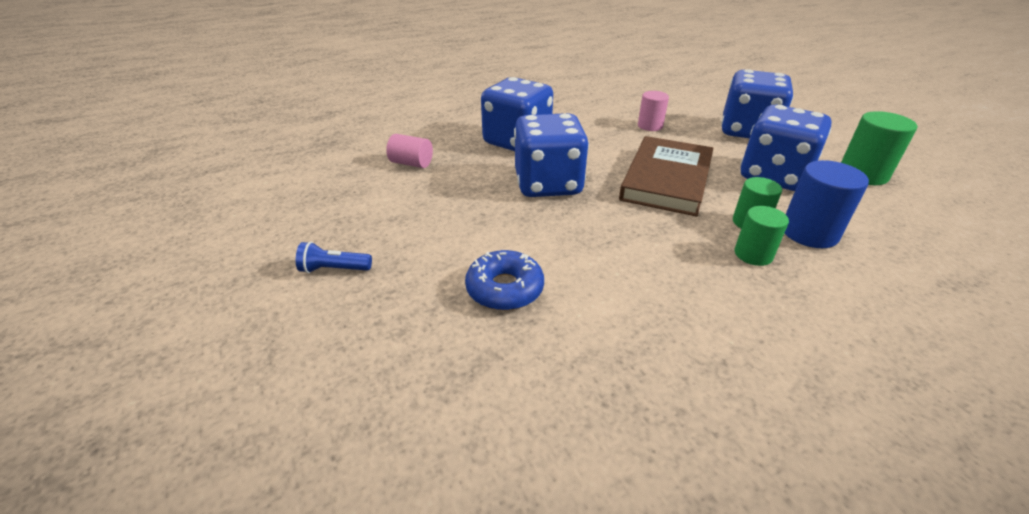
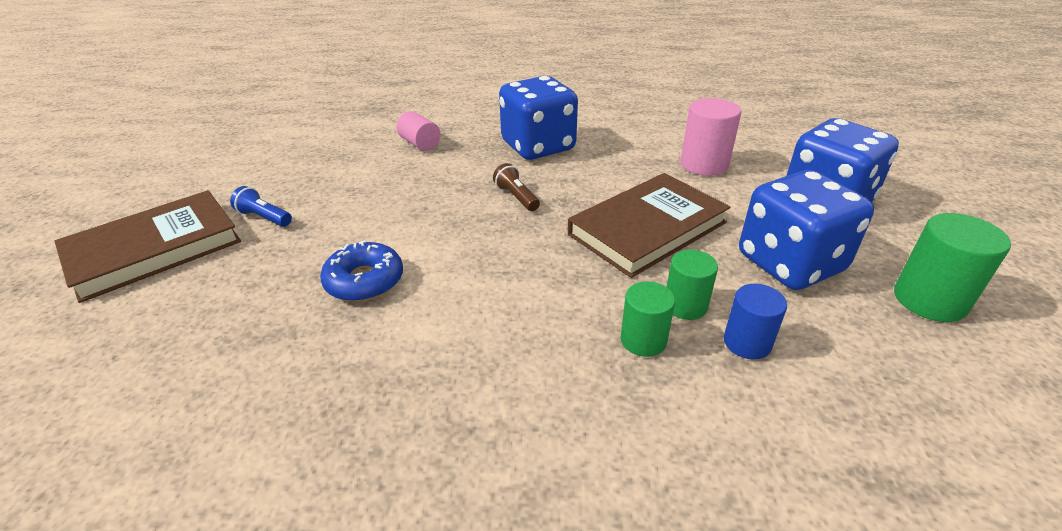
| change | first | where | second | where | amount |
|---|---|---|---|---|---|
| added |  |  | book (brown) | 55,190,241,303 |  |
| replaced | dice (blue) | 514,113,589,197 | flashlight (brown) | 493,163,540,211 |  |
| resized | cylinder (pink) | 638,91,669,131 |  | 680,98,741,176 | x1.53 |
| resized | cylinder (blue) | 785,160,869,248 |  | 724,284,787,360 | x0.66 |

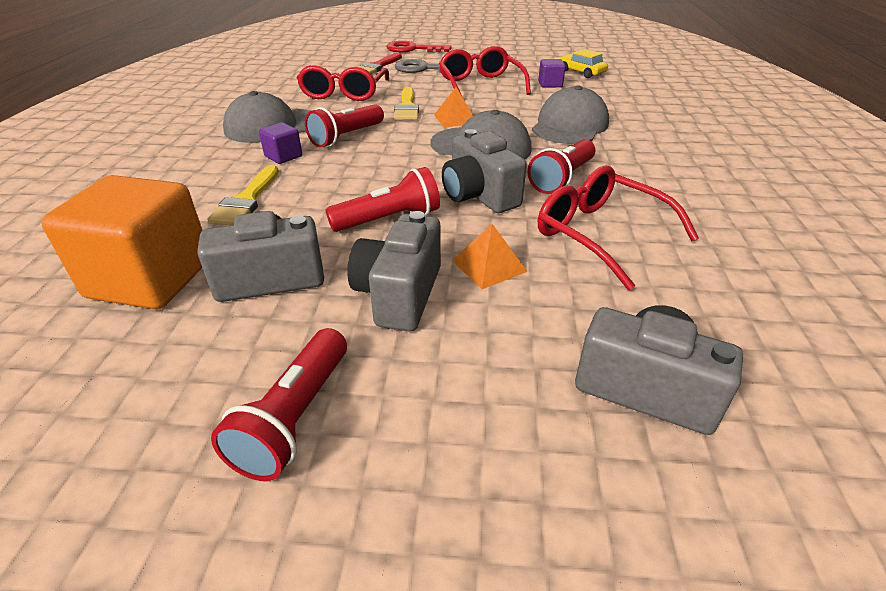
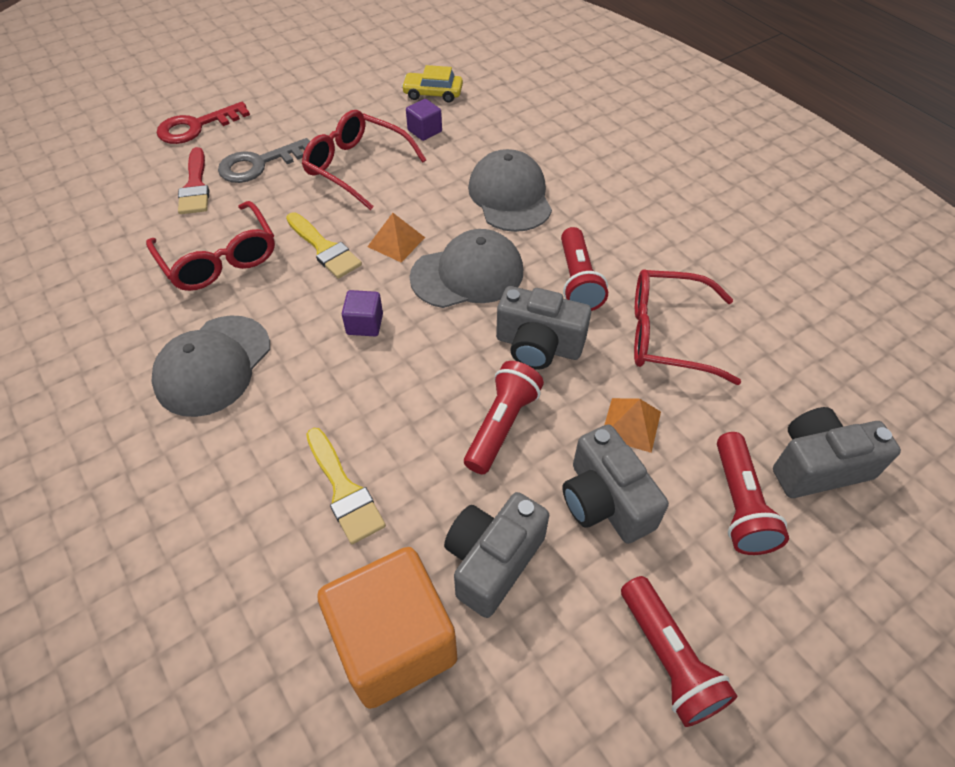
| change | first | where | second | where | amount |
|---|---|---|---|---|---|
| moved | cube (purple) | 259,122,302,164 |  | 342,290,383,336 |  |
| moved | flashlight (red) | 305,105,384,147 |  | 717,432,789,555 |  |

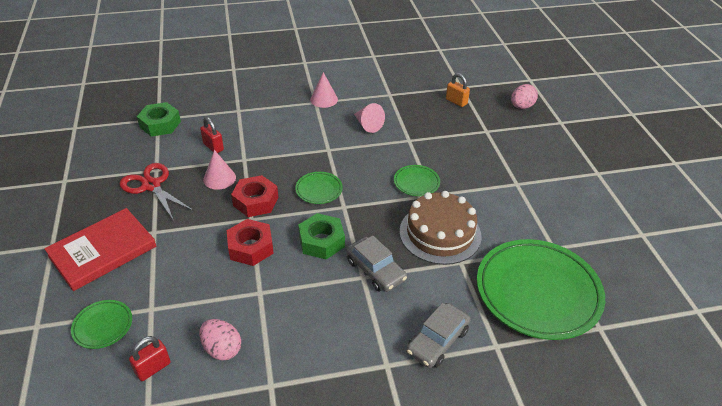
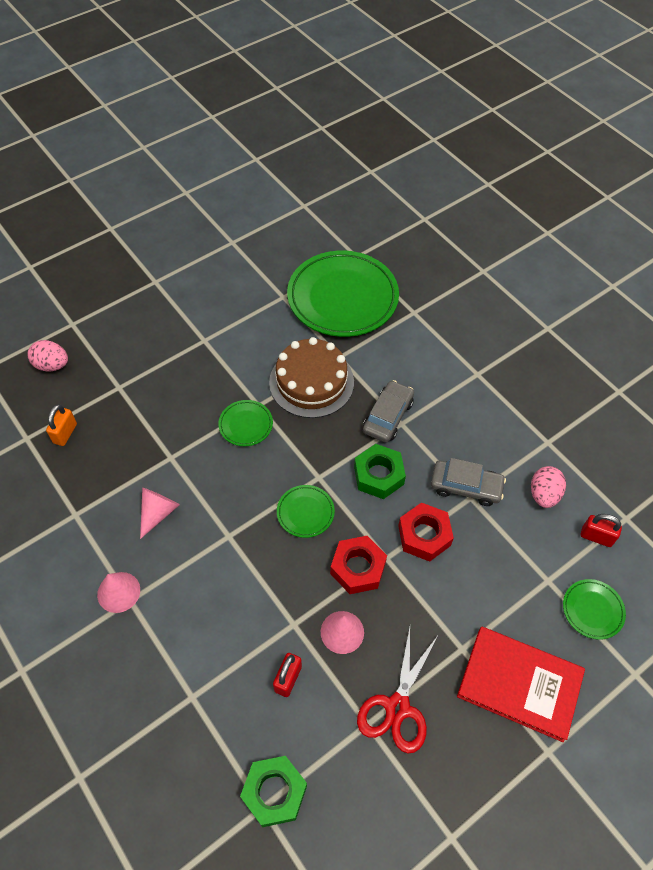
| change | first | where | second | where | amount |
|---|---|---|---|---|---|
| moved | car (grey) | 406,303,471,368 |  | 431,458,506,506 |  |

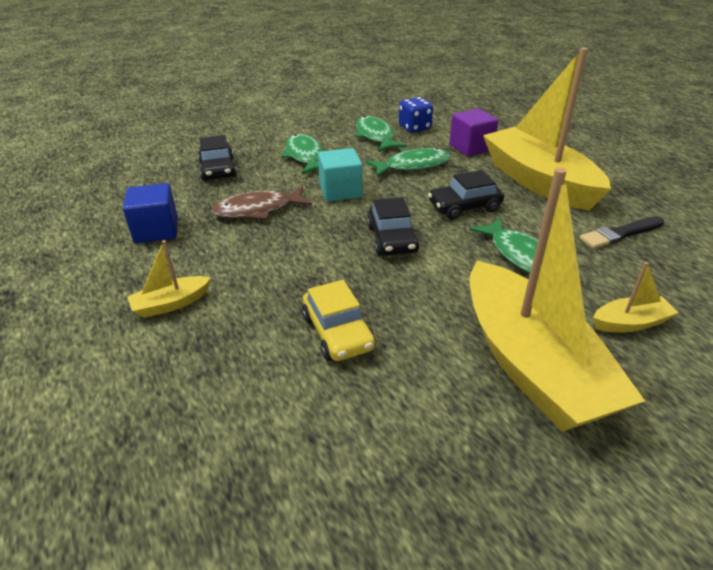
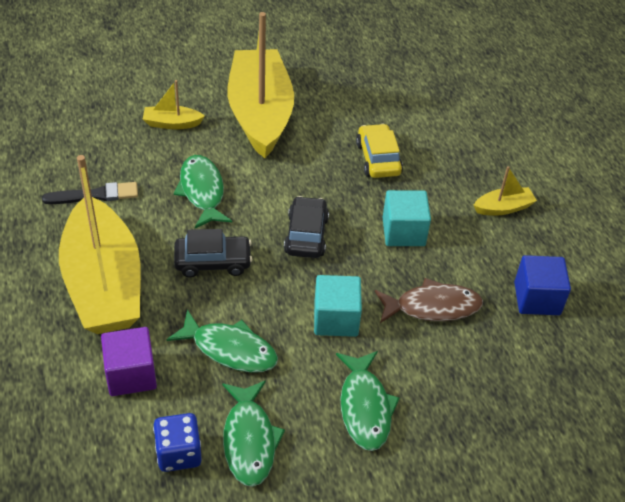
| change | first | where | second | where | amount |
|---|---|---|---|---|---|
| removed | car (black) | 198,135,237,181 |  |  |  |
| added |  |  | cube (turquoise) | 383,190,431,246 |  |
| turned | fish (green) | 366,148,451,177 |  | 167,310,278,373 | 150 degrees counterclockwise |

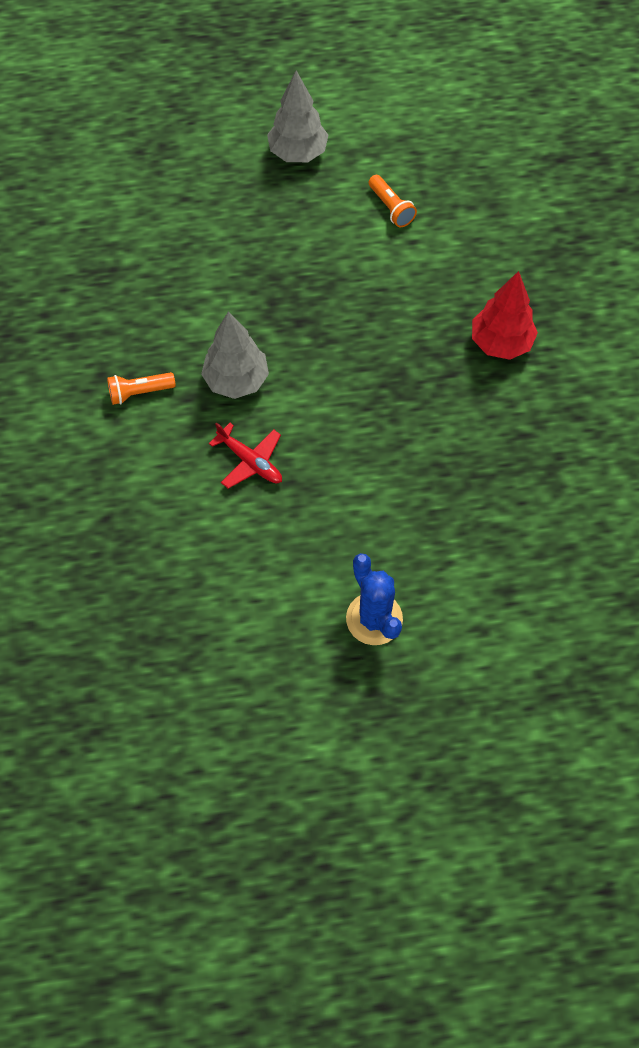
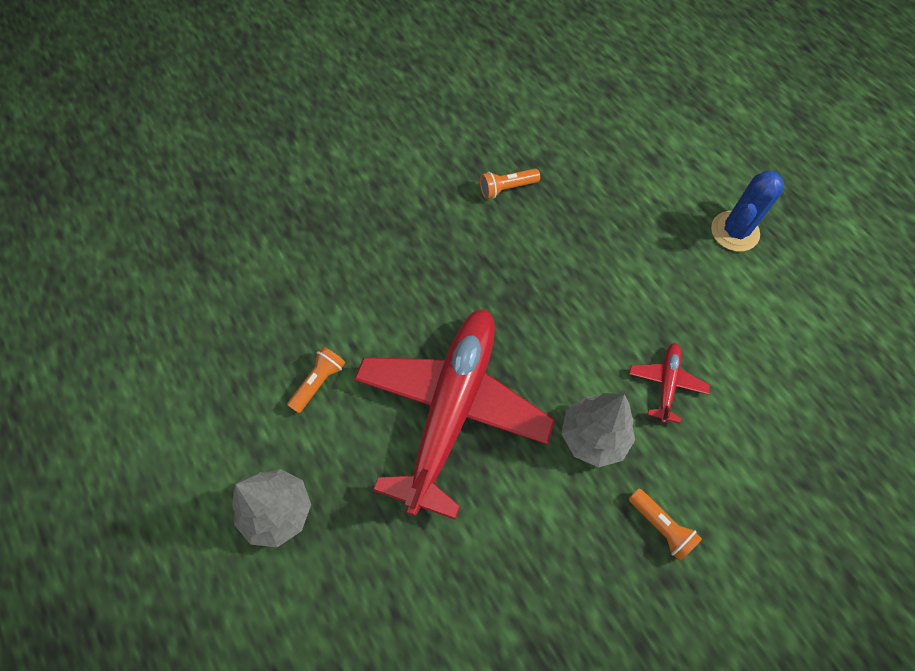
| change | first | where | second | where | amount |
|---|---|---|---|---|---|
| removed | tree (red) | 472,271,538,360 |  |  |  |
| added |  |  | plane (red) | 354,309,555,520 |  |
| added |  |  | flashlight (orange) | 480,169,540,199 |  |

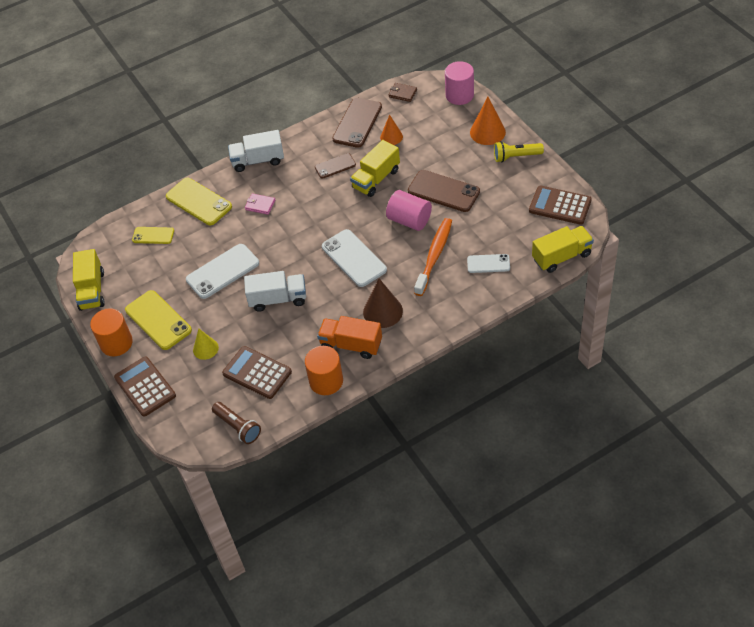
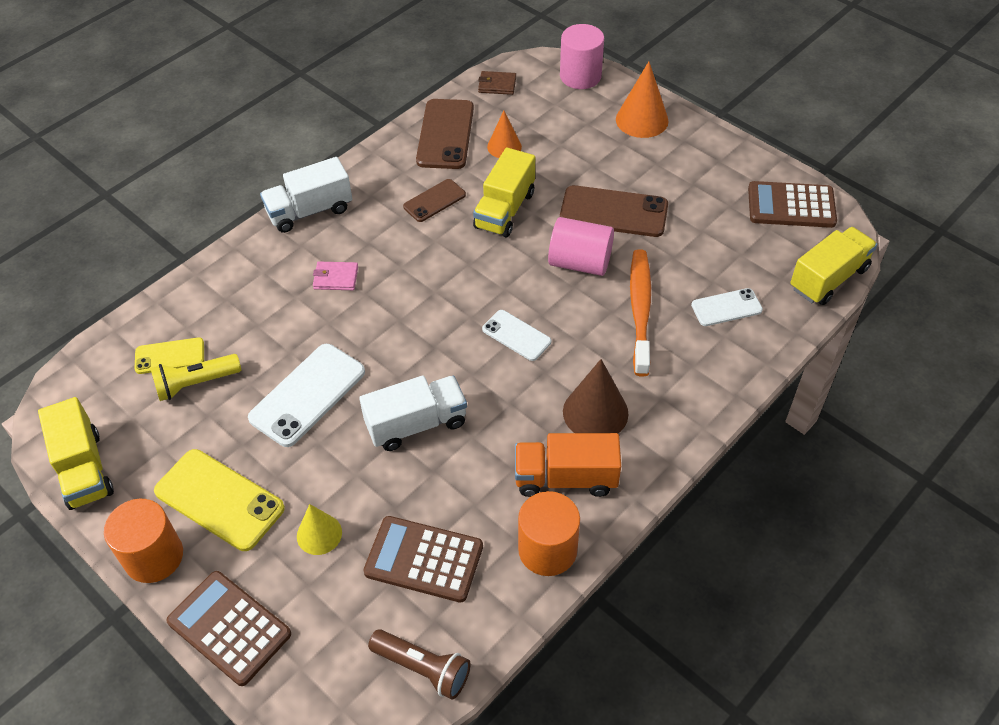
| change | first | where | second | where | amount |
|---|---|---|---|---|---|
| removed | phone (yellow) | 166,178,232,225 |  |  |  |
| moved | flashlight (yellow) | 494,141,544,162 |  | 150,354,241,401 |  |
| resized | phone (white) | 322,229,387,287 |  | 482,310,551,361 | x0.59 |

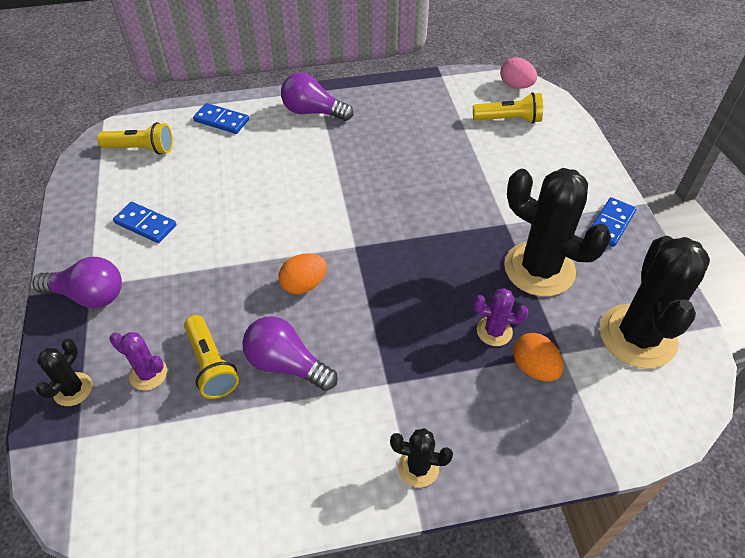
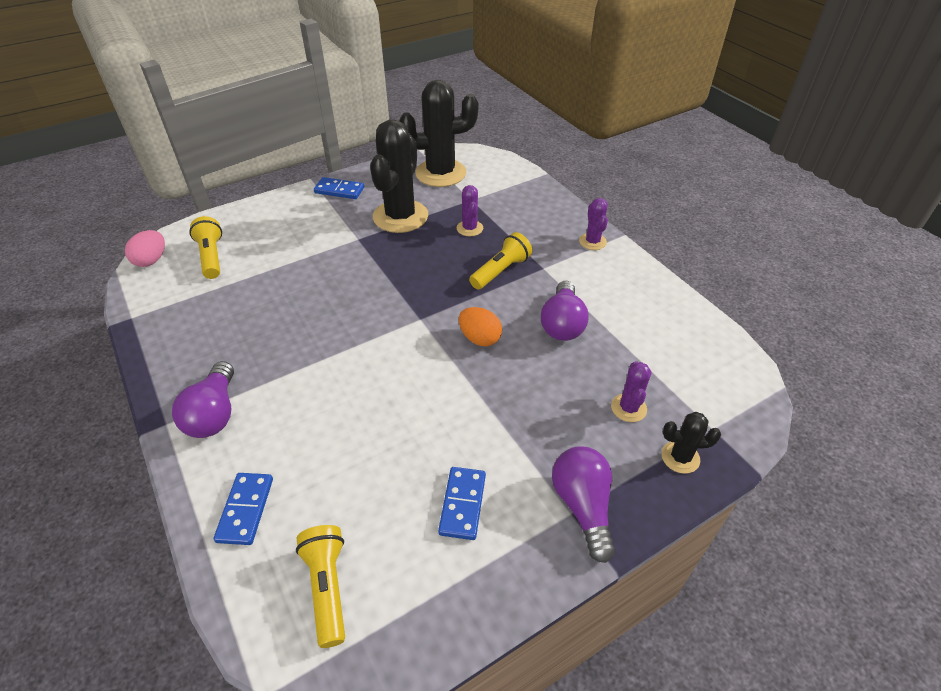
| change | first | where | second | where | amount |
|---|---|---|---|---|---|
| removed | egg (orange) | 513,333,563,381 |  |  |  |
| moved | flashlight (yellow) | 184,315,239,399 |  | 469,232,532,289 |  |
| recoloured | cactus (black) | 390,428,453,487 | cactus (purple) | 579,198,608,250 |  |

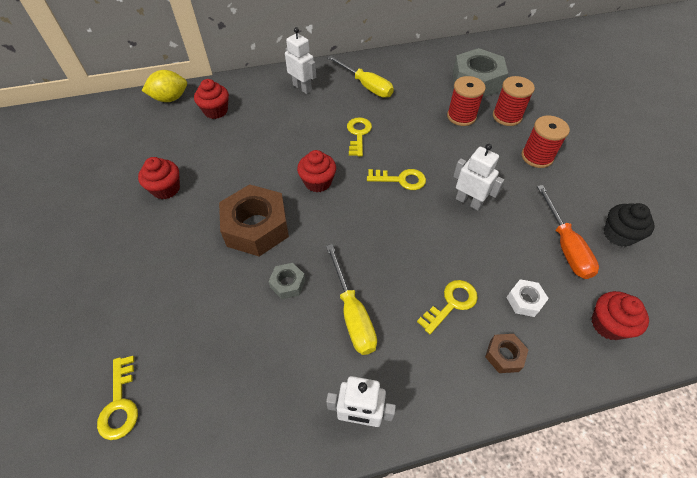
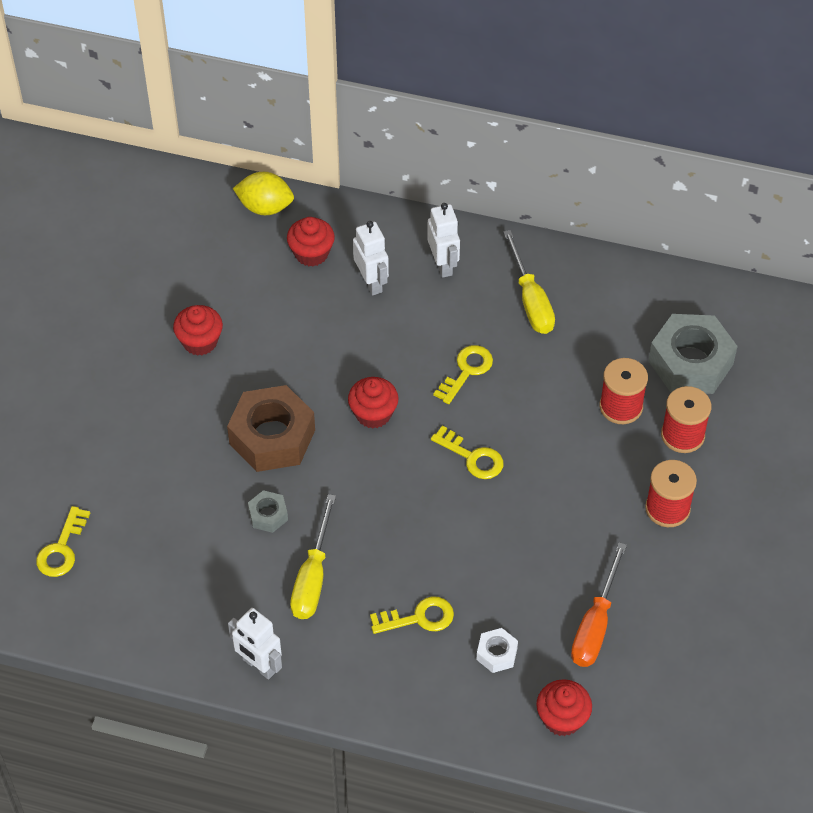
| change | first | where | second | where | amount |
|---|---|---|---|---|---|
| removed | nut (brown) | 485,334,529,373 |  |  |  |
| removed | cupcake (black) | 604,203,654,247 |  |  |  |
| moved | robot (white) | 453,144,504,210 |  | 353,221,389,296 |  |

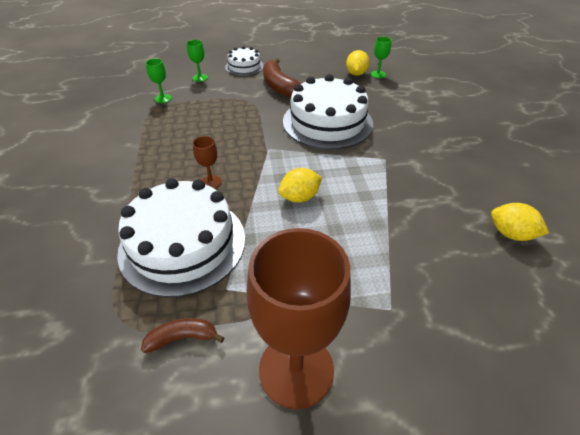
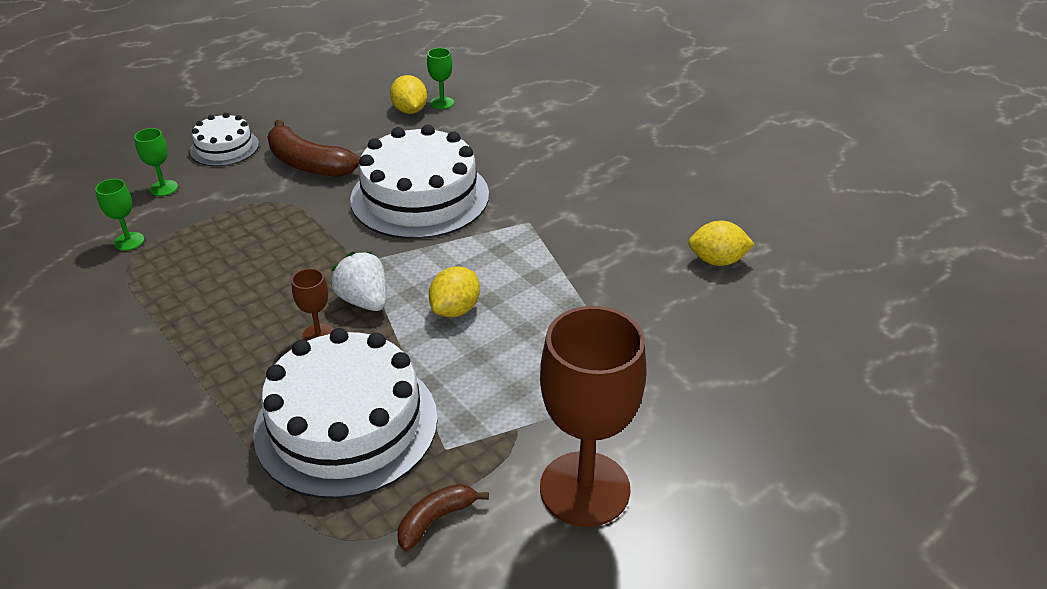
| change | first | where | second | where | amount |
|---|---|---|---|---|---|
| added |  |  | strawberry (white) | 331,251,387,311 |  |

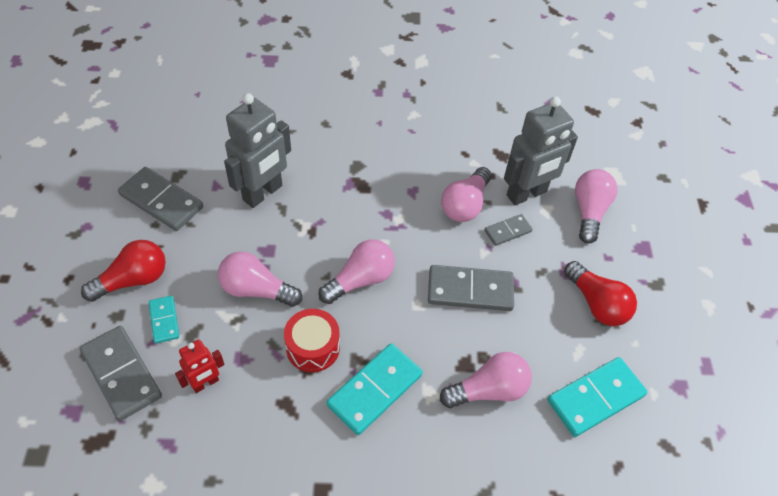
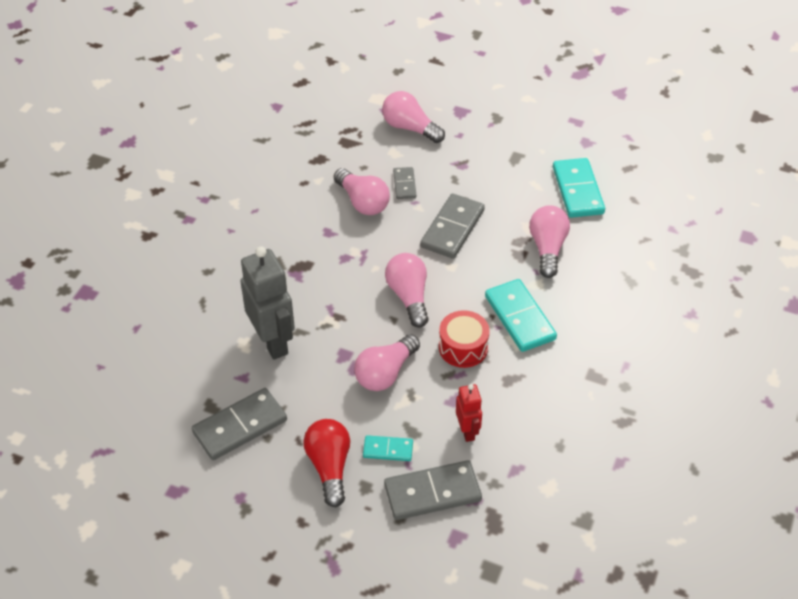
| change | first | where | second | where | amount |
|---|---|---|---|---|---|
| removed | robot (grey) | 504,96,578,205 |  |  |  |
| removed | light bulb (red) | 564,261,637,326 |  |  |  |

